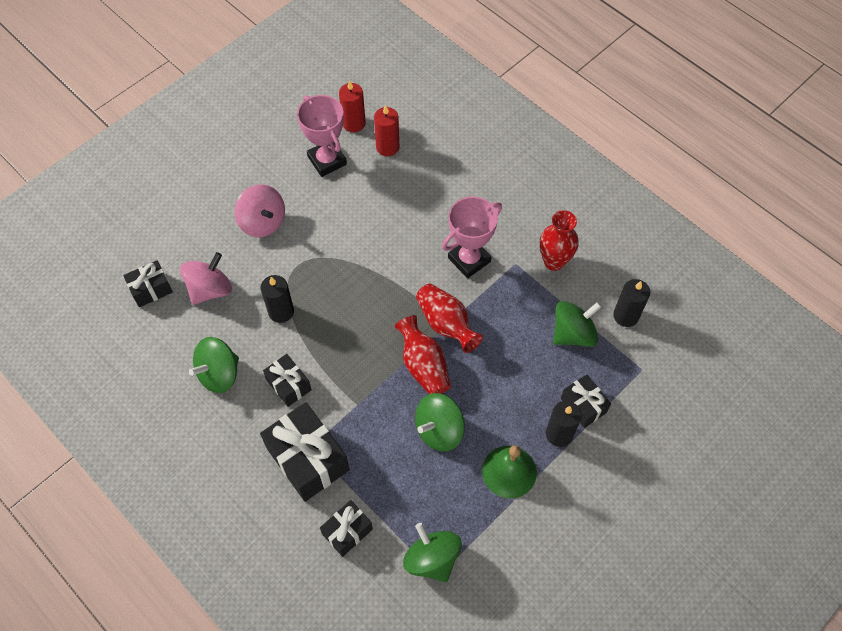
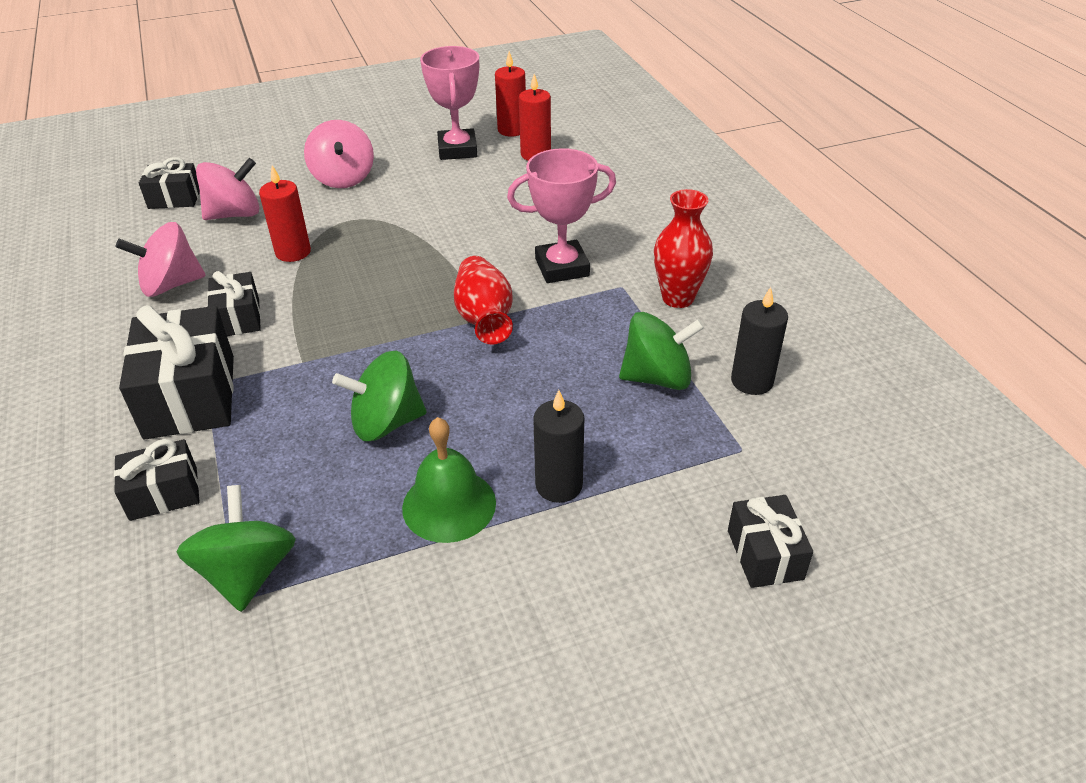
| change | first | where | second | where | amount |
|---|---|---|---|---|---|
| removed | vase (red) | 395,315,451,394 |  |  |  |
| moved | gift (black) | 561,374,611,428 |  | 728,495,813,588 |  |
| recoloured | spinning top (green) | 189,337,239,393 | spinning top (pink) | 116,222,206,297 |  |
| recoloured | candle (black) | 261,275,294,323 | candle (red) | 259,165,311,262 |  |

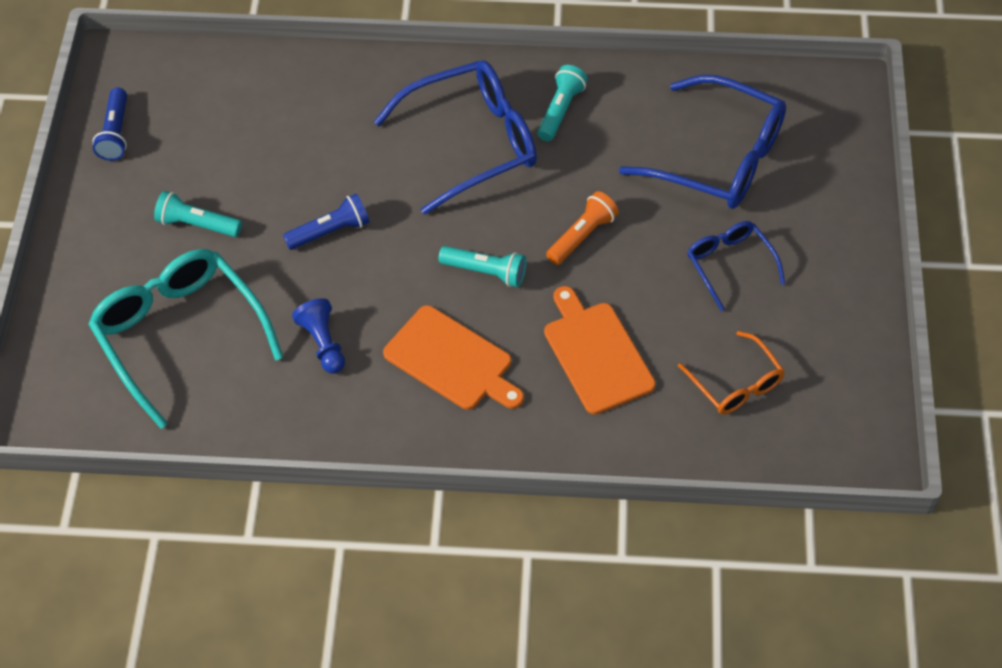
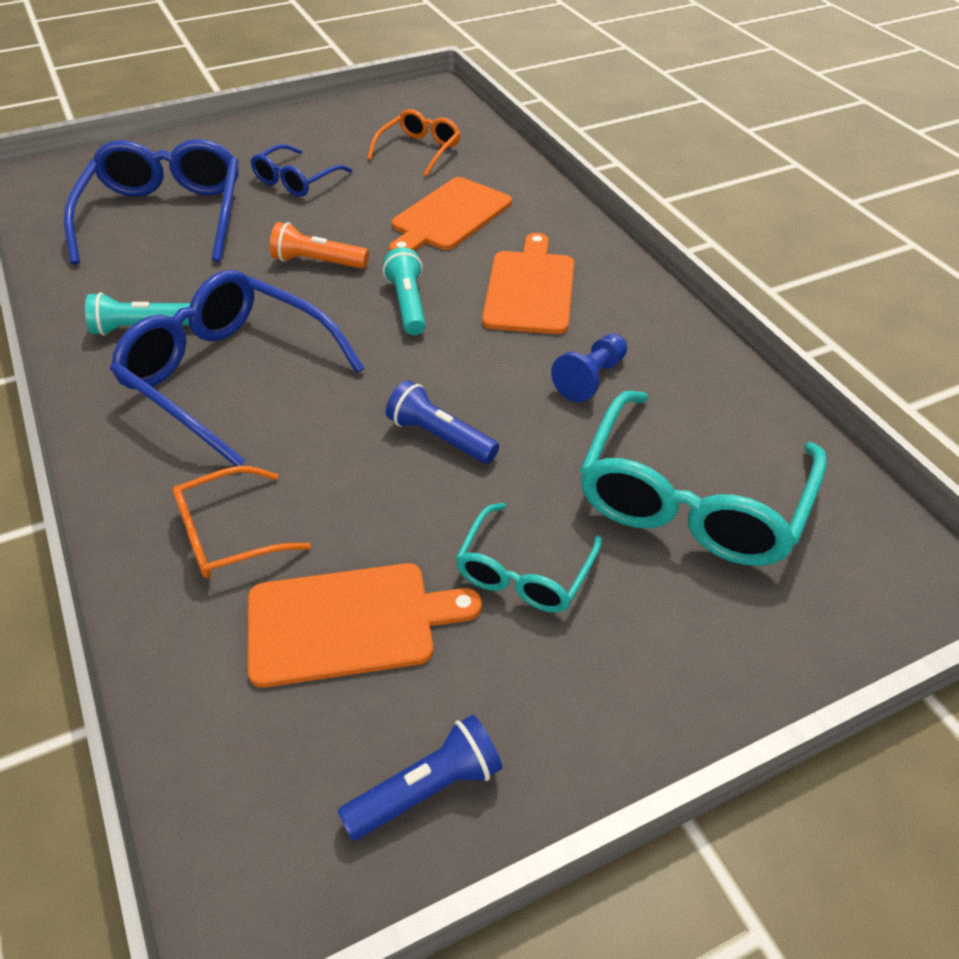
| change | first | where | second | where | amount |
|---|---|---|---|---|---|
| added |  |  | glasses (orange) | 173,466,311,578 |  |
| added |  |  | cutting board (orange) | 248,563,482,688 |  |
| replaced | flashlight (turquoise) | 154,191,242,237 | glasses (turquoise) | 455,503,602,613 |  |

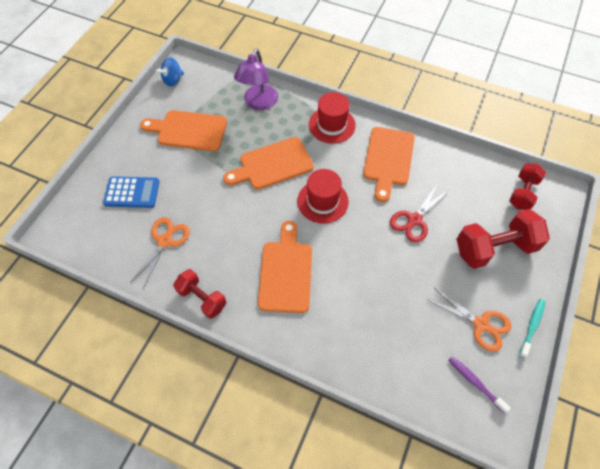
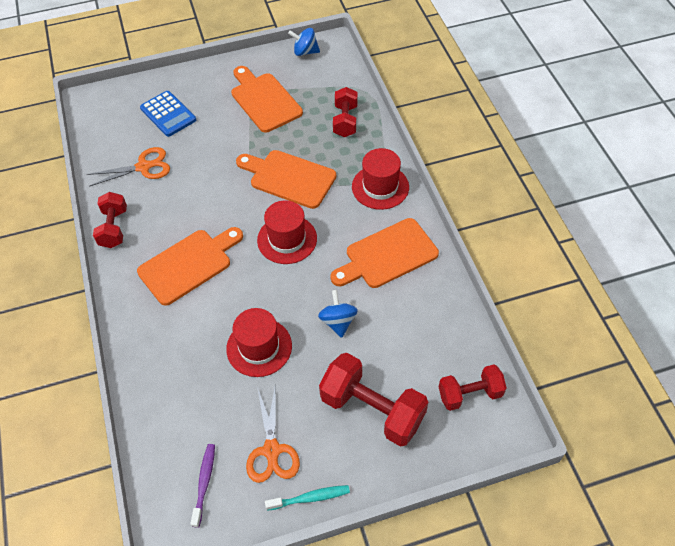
| change | first | where | second | where | amount |
|---|---|---|---|---|---|
| added |  |  | hat (red) | 226,308,292,377 |  |
| replaced | lamp (purple) | 234,48,278,110 | dumbbell (red) | 333,87,358,137 |  |
| replaced | scissors (red) | 390,183,449,243 | spinning top (blue) | 318,290,358,338 |  |

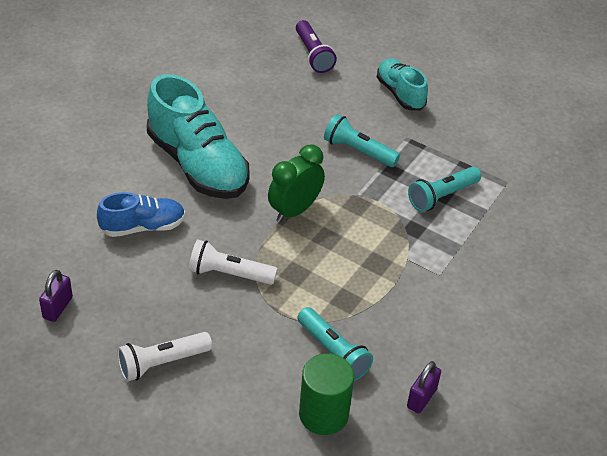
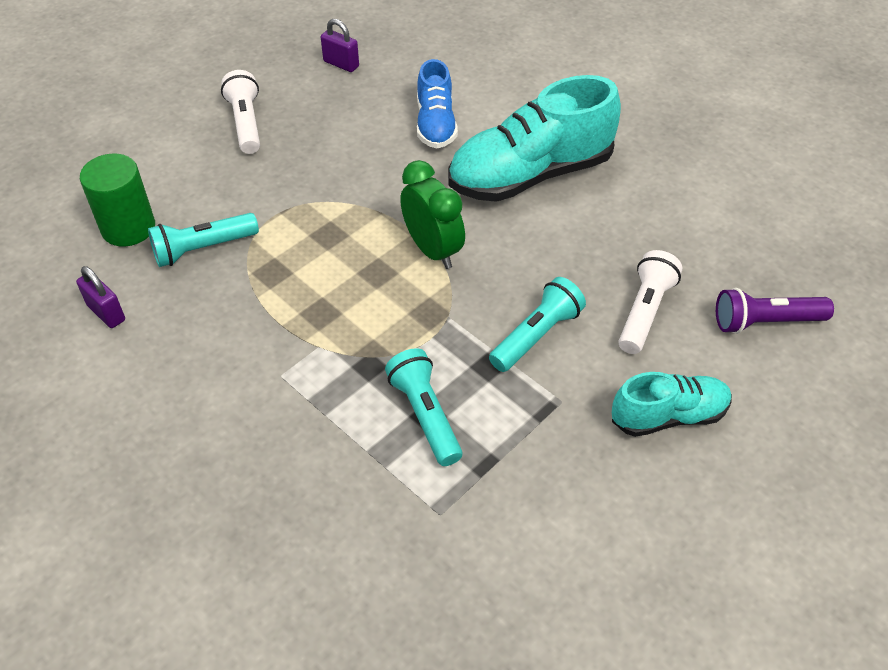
| change | first | where | second | where | amount |
|---|---|---|---|---|---|
| moved | flashlight (white) | 189,239,278,285 |  | 619,250,683,354 |  |

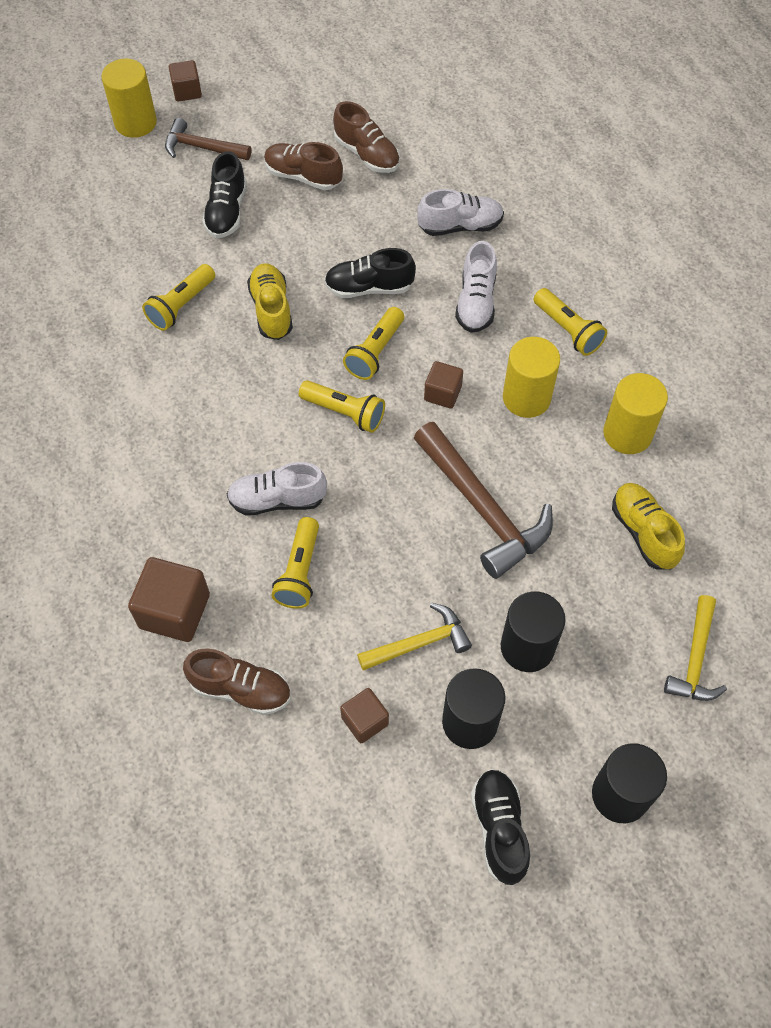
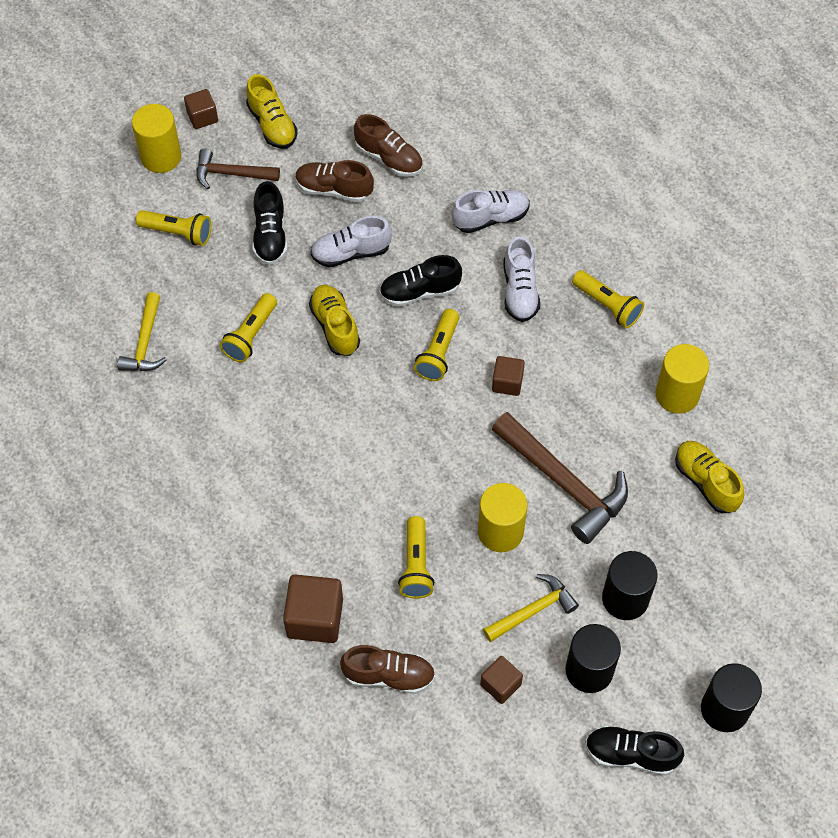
| change | first | where | second | where | amount |
|---|---|---|---|---|---|
| added |  |  | shoe (yellow) | 246,74,298,149 |  |
| moved | shoe (white) | 227,462,327,516 |  | 310,216,392,267 |  |
| moved | flashlight (yellow) | 299,380,385,433 |  | 136,210,211,246 |  |
| moved | cylinder (yellow) | 503,337,560,418 |  | 478,483,528,552 |  |
| moved | hammer (yellow) | 664,595,727,701 |  | 117,292,167,371 |  |
| turned | shoe (black) | 471,769,530,885 |  | 585,725,684,776 | 60 degrees counterclockwise |

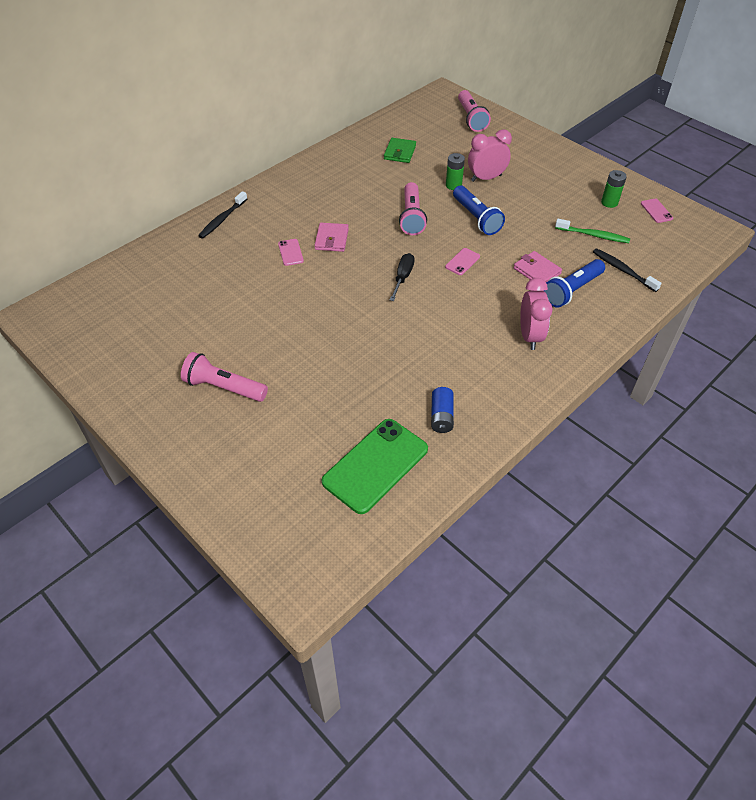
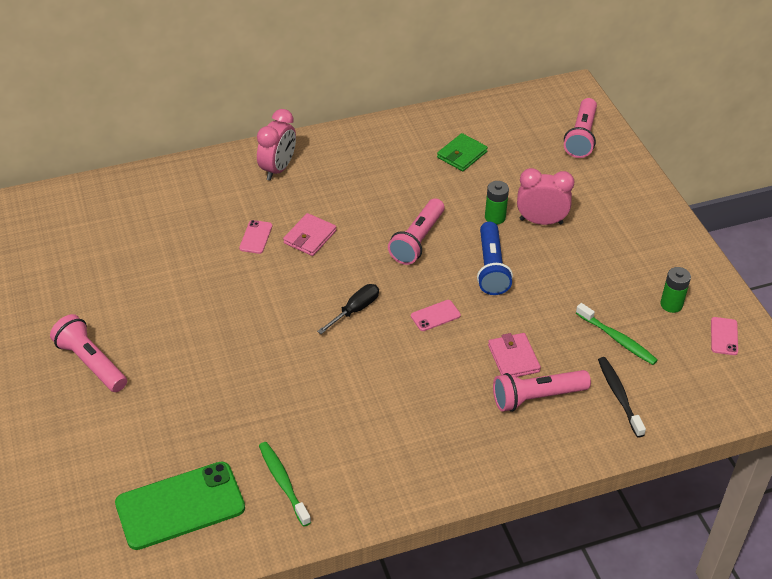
| change | first | where | second | where | amount |
|---|---|---|---|---|---|
| removed | toothbrush (black) | 198,191,247,238 |  |  |  |
| moved | clock (pink) | 520,278,553,350 |  | 257,109,296,180 |  |
| replaced | battery (blue) | 431,387,454,433 | toothbrush (green) | 259,442,311,527 |  |
| recoloured | flashlight (blue) | 544,259,605,307 | flashlight (pink) | 493,370,591,412 |  |

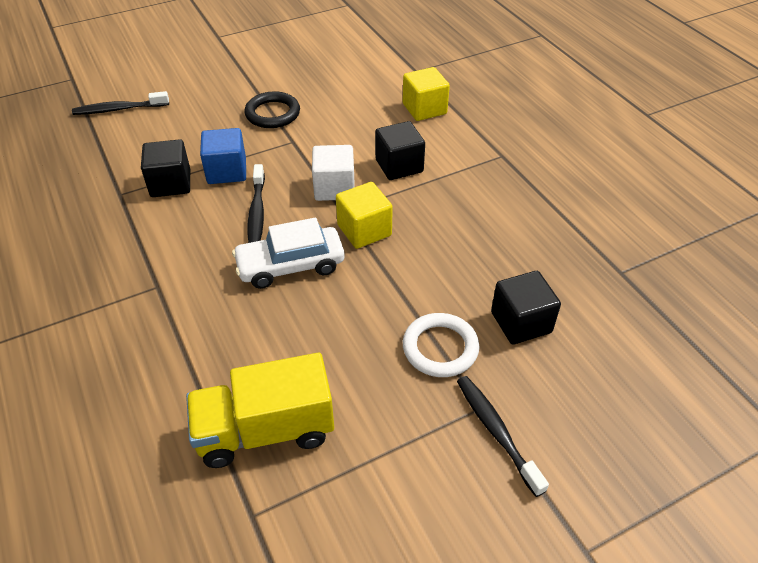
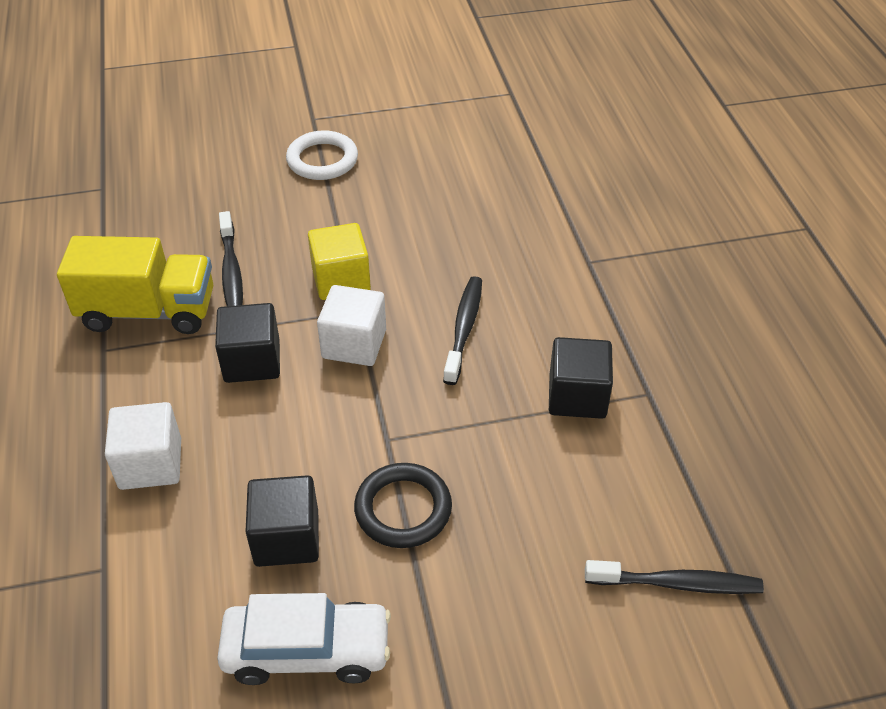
| change | first | where | second | where | amount |
|---|---|---|---|---|---|
| removed | cube (blue) | 200,128,246,184 |  |  |  |
| moved | truck (yellow) | 186,353,334,468 |  | 57,236,213,334 |  |
| moved | car (white) | 232,218,345,289 |  | 217,593,391,685 |  |
| moved | toothbrush (black) | 457,376,549,497 |  | 219,211,243,306 |  |
| moved | cube (black) | 491,271,561,345 |  | 245,475,319,567 |  |
| recoloured | cube (yellow) | 402,67,450,121 | cube (white) | 105,402,181,490 |  |

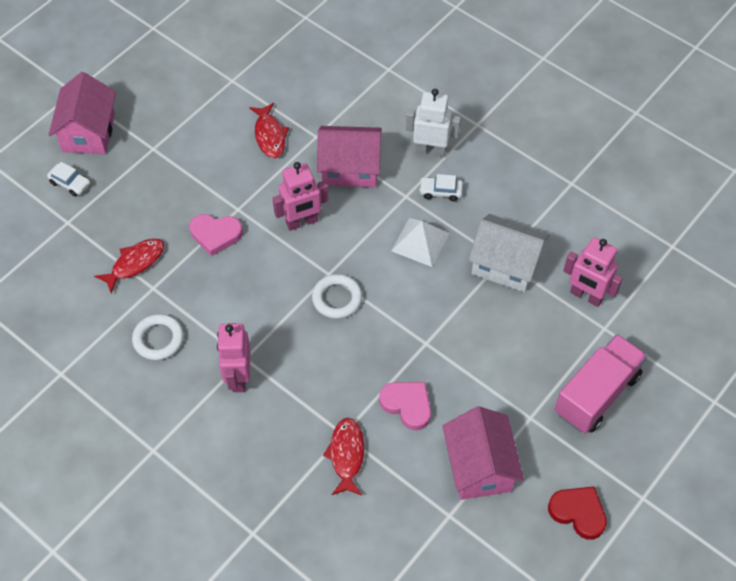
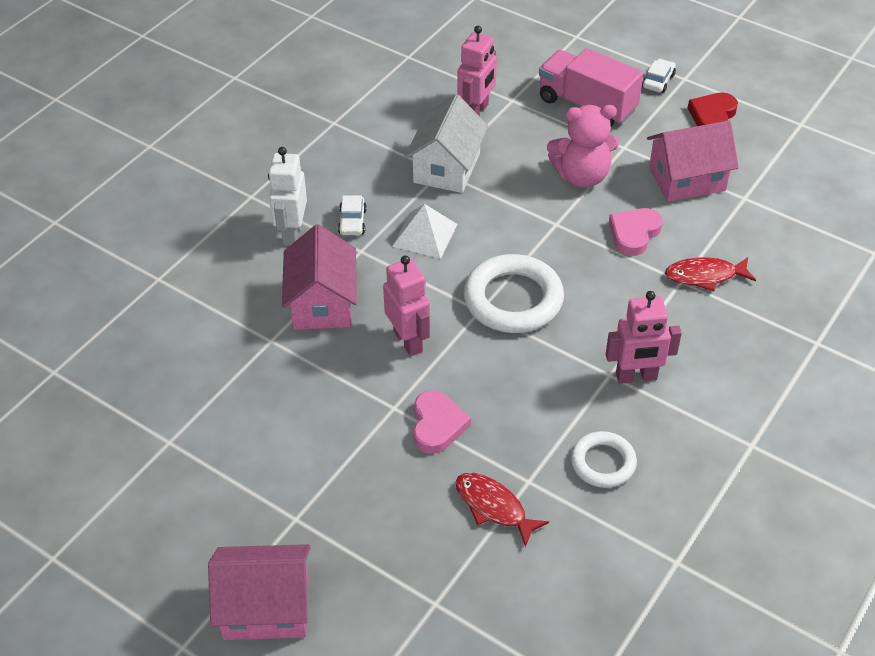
| change | first | where | second | where | amount |
|---|---|---|---|---|---|
| removed | fish (red) | 249,103,289,158 |  |  |  |
| added |  |  | teddy bear (pink) | 547,105,619,188 |  |
| moved | car (white) | 47,162,90,197 |  | 642,59,676,93 |  |
| resized | ring (white) | 312,274,362,319 |  | 464,254,564,333 | x1.69 |

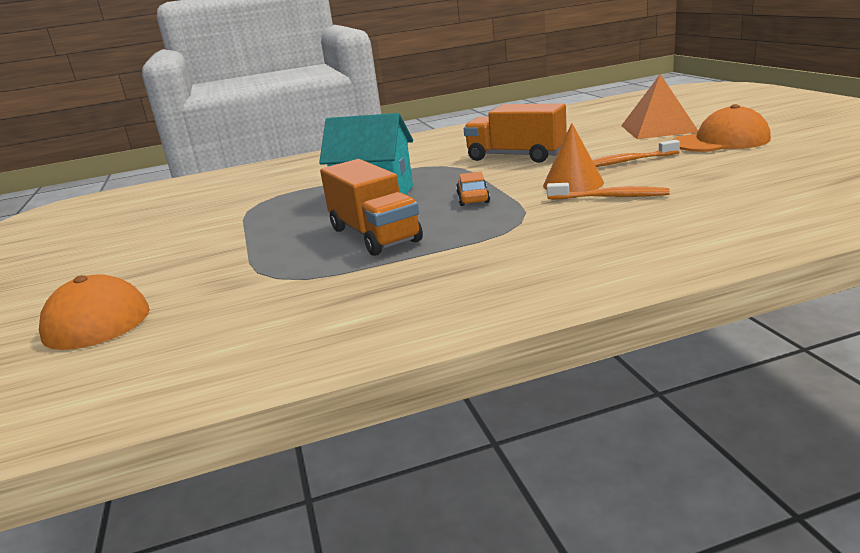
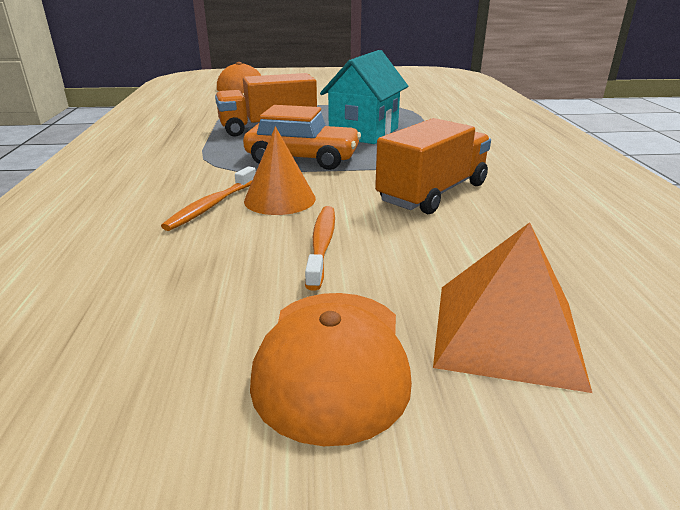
| change | first | where | second | where | amount |
|---|---|---|---|---|---|
| resized | car (orange) | 456,172,490,206 |  | 243,105,361,170 | x1.93 |

